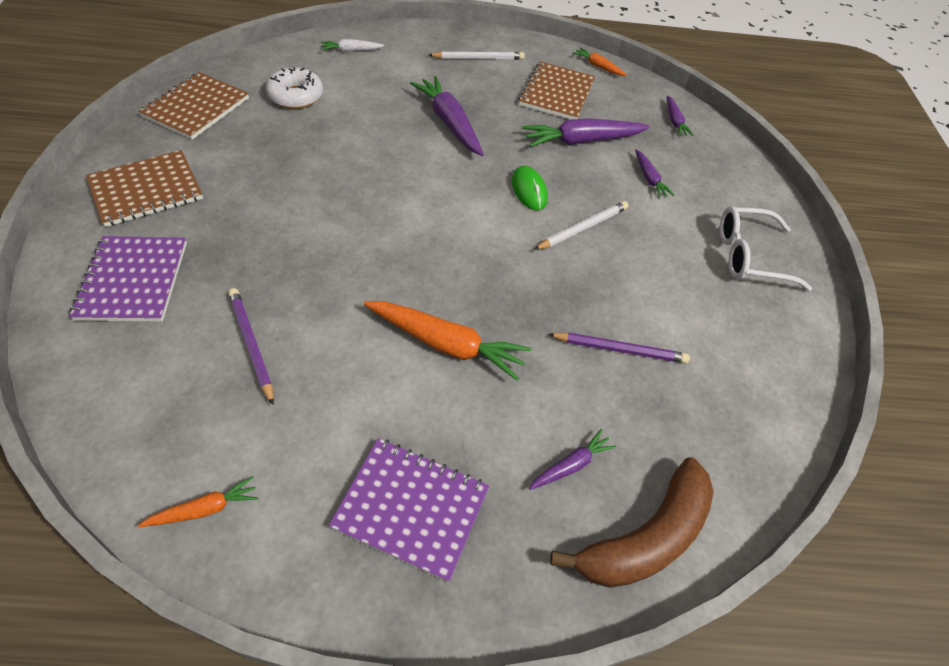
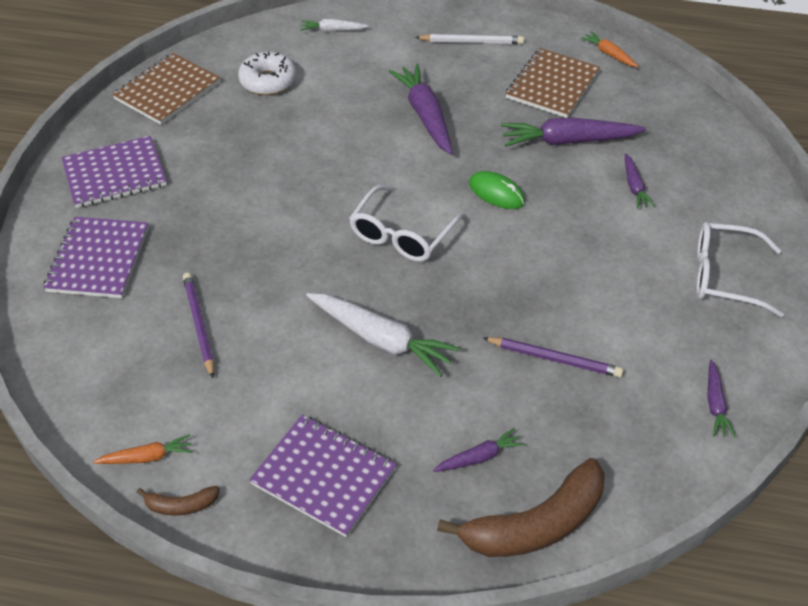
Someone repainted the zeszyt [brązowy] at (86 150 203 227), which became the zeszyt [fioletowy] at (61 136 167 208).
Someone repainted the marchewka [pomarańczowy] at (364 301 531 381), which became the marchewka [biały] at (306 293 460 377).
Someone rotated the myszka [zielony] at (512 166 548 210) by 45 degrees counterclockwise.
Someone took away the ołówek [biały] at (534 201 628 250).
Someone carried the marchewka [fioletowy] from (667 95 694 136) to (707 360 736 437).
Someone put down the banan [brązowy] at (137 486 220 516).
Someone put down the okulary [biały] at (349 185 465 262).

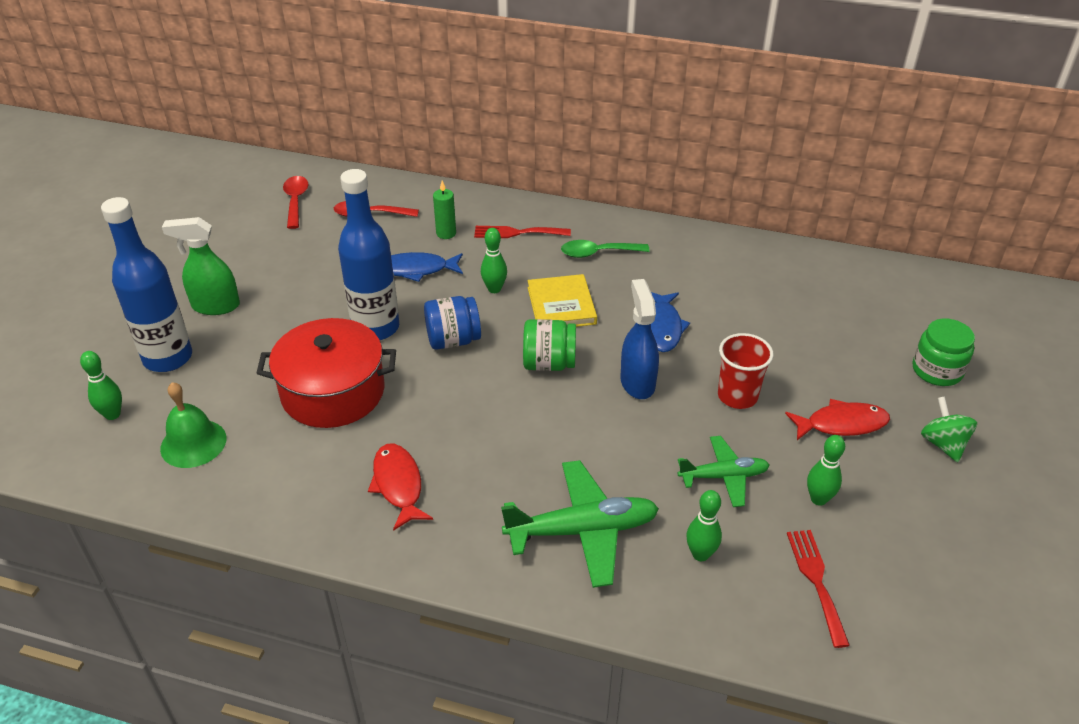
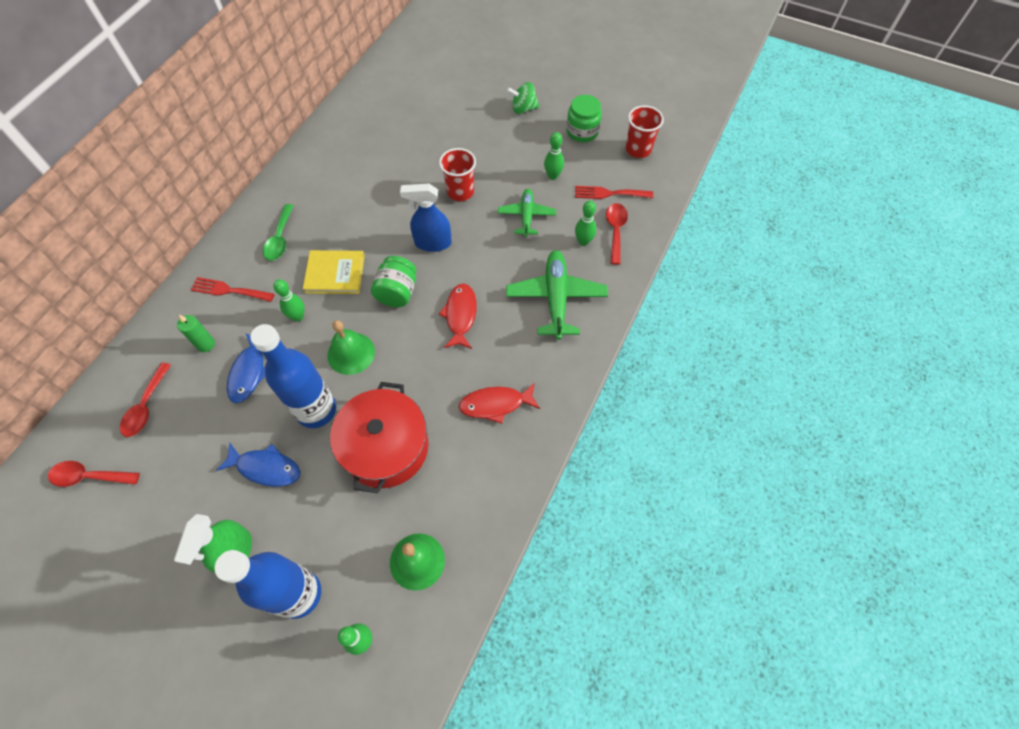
Someone swapped the słoik [niebieski] at (424 296 481 350) for the dzwonek [zielony] at (327 320 375 375).
Someone rotated the widelec [czerwony] at (474 226 571 238) by 90 degrees clockwise.
Someone carried the ryba [niebieski] from (650 292 690 352) to (216 442 301 486).
Someone carried the ryba [czerwony] from (785 399 890 440) to (439 283 477 349).
Someone carried the słoik [zielony] from (913 319 975 386) to (566 95 602 142).
Someone put down the łyżka [czerwony] at (606 203 628 265).
Someone put down the szklanka [czerwony] at (626 105 664 158).

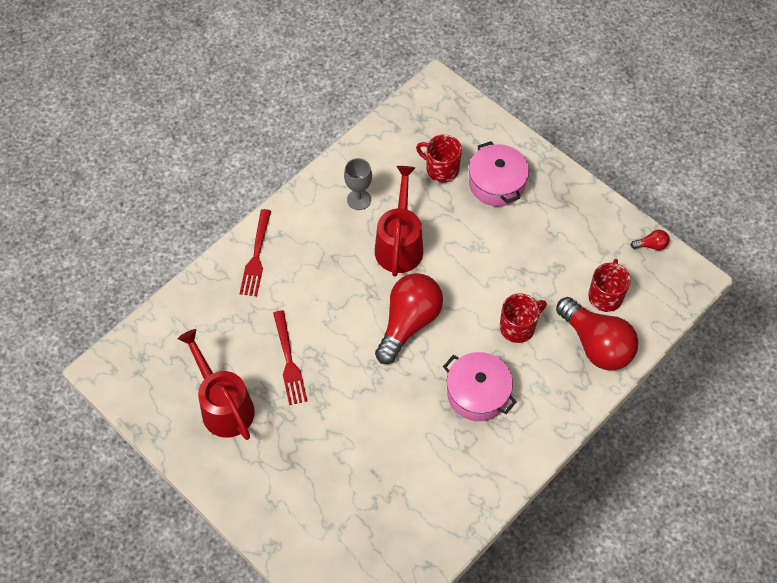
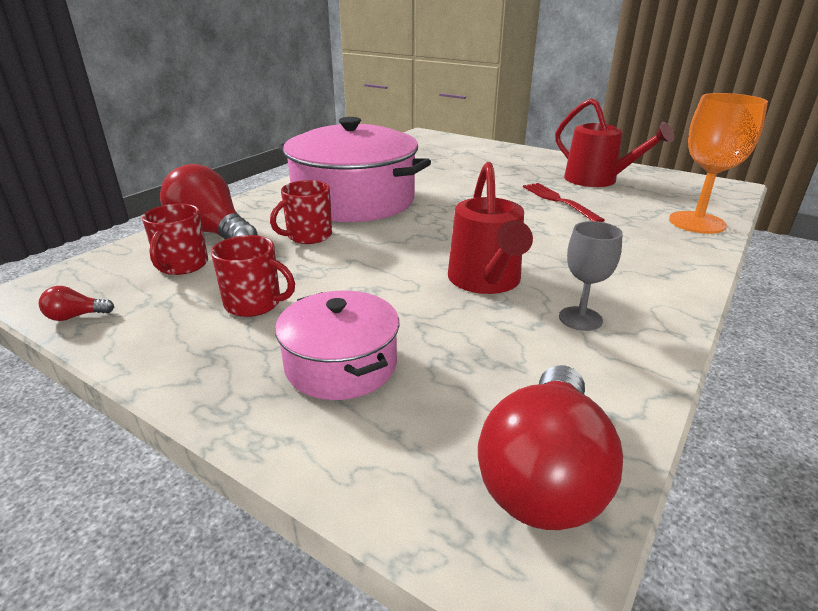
Someone took away the widelec [czerwony] at (239 209 271 296).
Someone carried the żarówka [czerwony] from (375 273 443 364) to (478 365 623 530).
Someone carried the kubek [czerwony] from (416 134 462 183) to (211 235 295 317).
Someone scaled the garnek [różowy] at (443 352 517 421) by 1.85.
Someone put down the kielich [pomarańczowy] at (669 93 768 234).

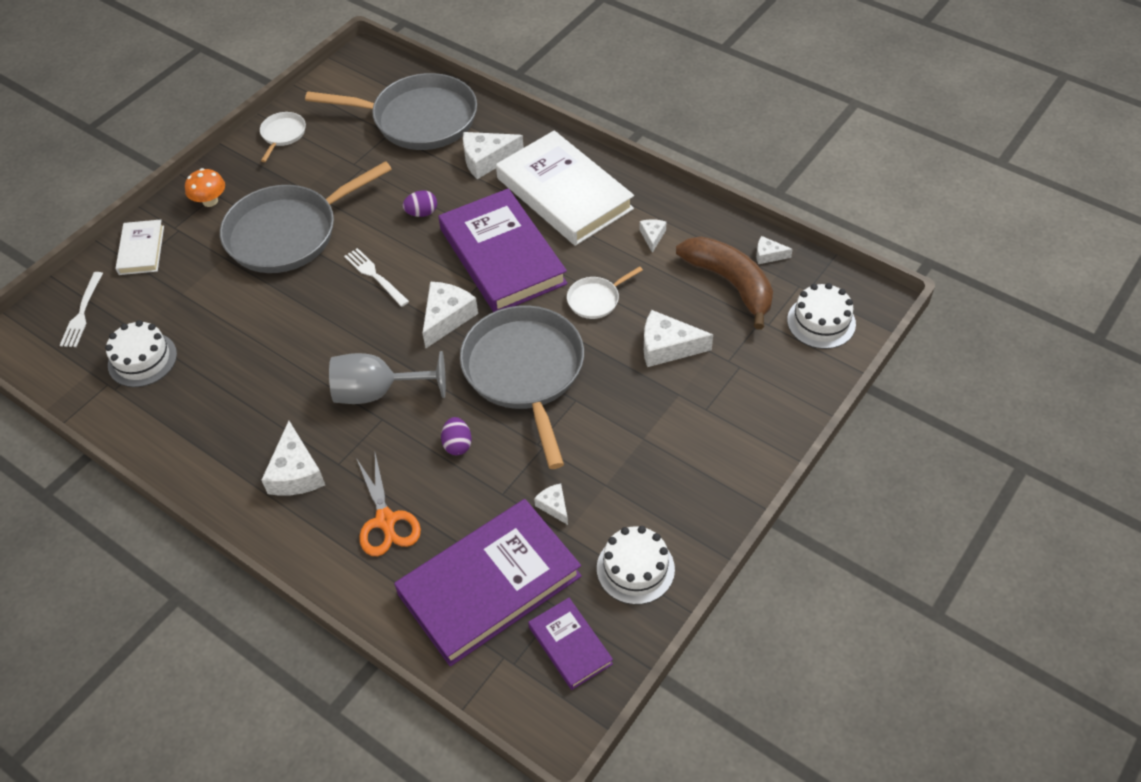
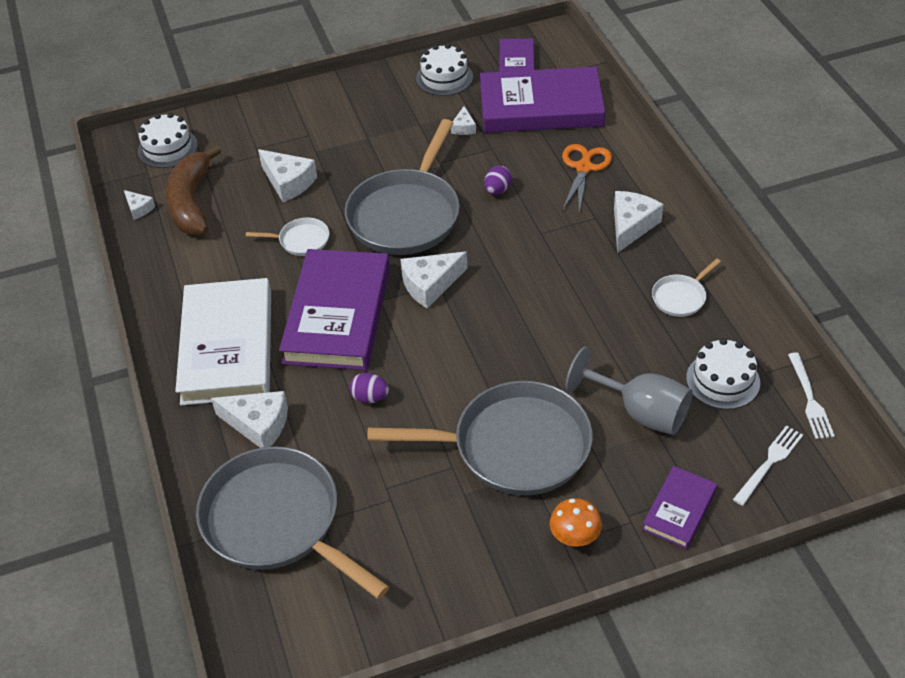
Someone repainted the książka [biały] at (116 220 164 275), which became the książka [fioletowy] at (642 466 717 549).
Someone carried the patelnia [biały] from (260 112 306 162) to (652 258 721 317).
Someone carried the kielich [szary] from (329 351 446 404) to (566 347 693 435).
Someone carried the widelec [biały] from (344 248 409 307) to (788 352 835 439).
Someone took away the ser [biały] at (639 219 667 253).

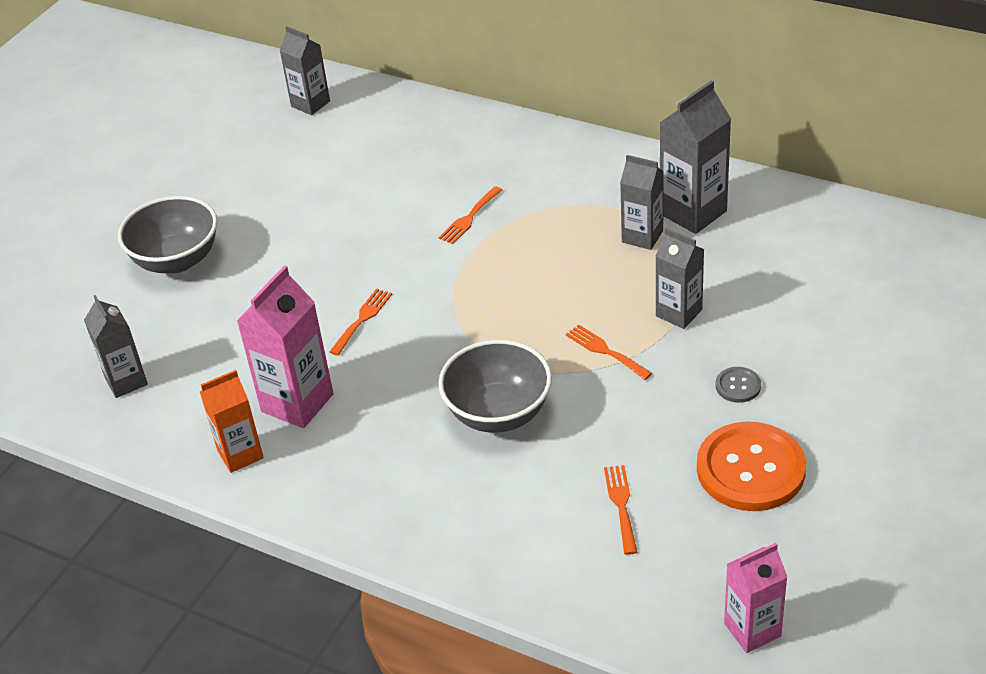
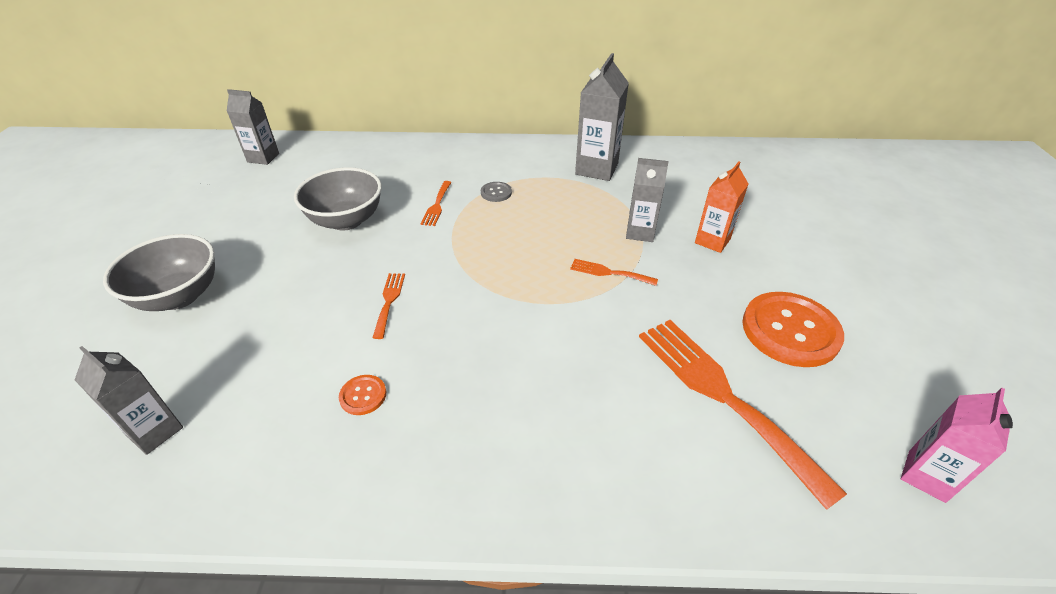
Someone carried the karton mleka [pomarańczowy] from (200 370 264 473) to (695 161 748 253).
Someone swapped the karton mleka [różowy] at (237 265 334 428) for the guzik [pomarańczowy] at (339 375 386 415).
Someone carried the miska [szary] from (438 340 552 433) to (294 167 382 230).
Someone scaled the widelec [pomarańczowy] at (604 465 637 555) by 2.21.
Someone took away the karton mleka [szary] at (620 155 664 250).
Someone carried the guzik [szary] from (715 367 761 403) to (481 182 512 202).

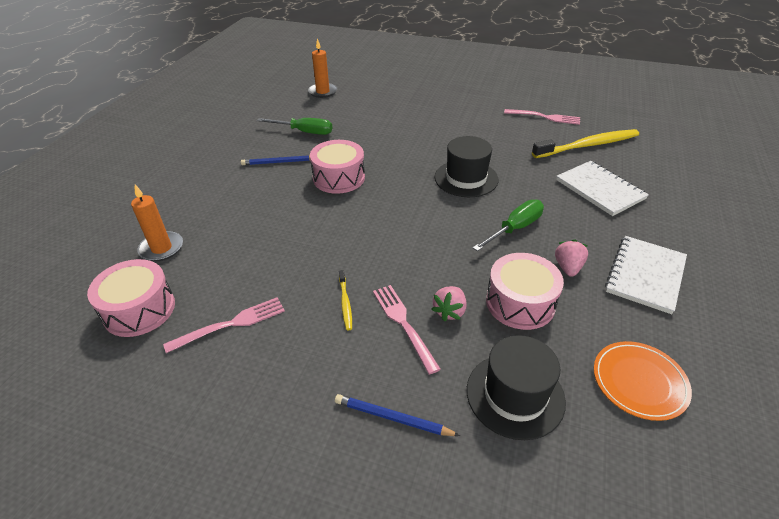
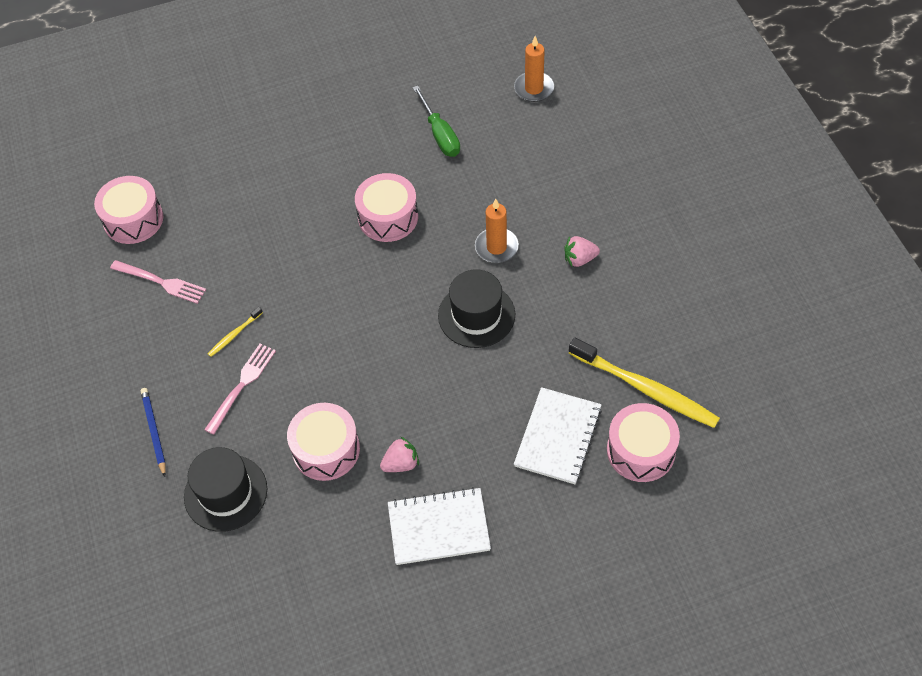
Someone carried the świeca [pomarańczowy] from (131 185 183 261) to (475 199 519 263).
Someone took away the ołówek [niebieski] at (241 155 310 165).
Someone carried the truskawka [różowy] from (432 286 467 322) to (564 236 600 267).
Someone took away the śrubokręt [zielony] at (473 200 544 251).
Someone took away the widelec [różowy] at (504 109 580 125).
Someone took away the talerz [pomarańczowy] at (594 341 692 421).
Someone put down the bęben [różowy] at (607 403 680 482).

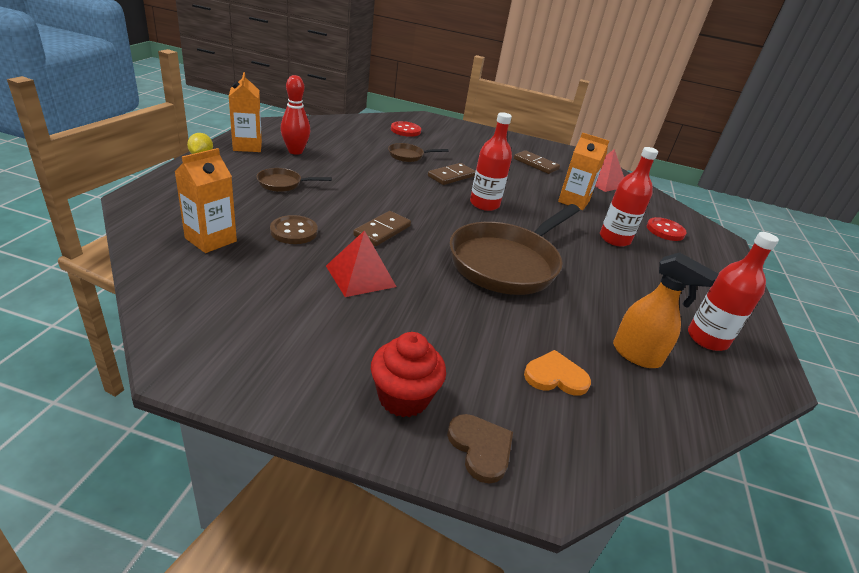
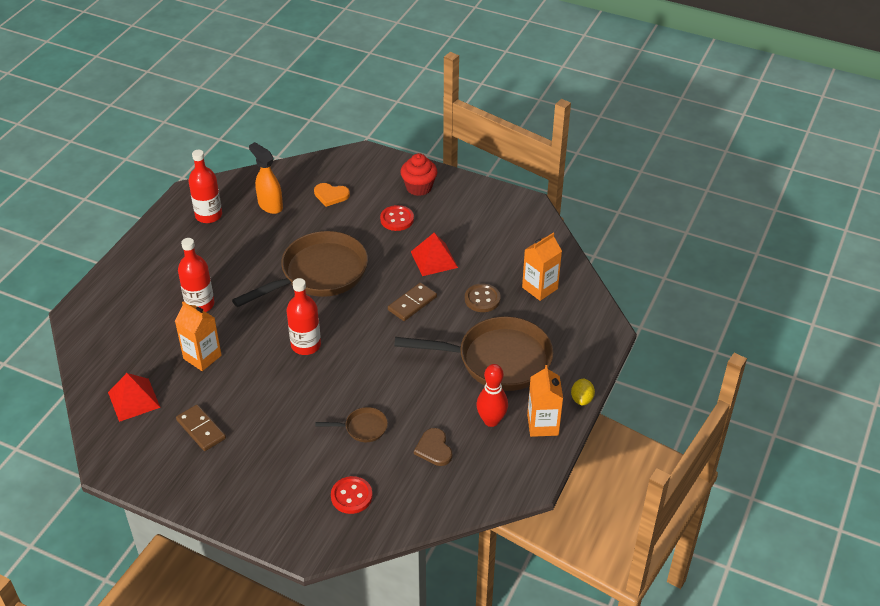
Someone scaled the patelnia [brązowy] at (257 168 332 192) by 2.31.
Someone took away the kostka domina [brązowy] at (428 163 476 185).
Someone carried the serce [brązowy] from (447 414 513 484) to (414 428 452 466).
Someone carried the guzik [czerwony] from (647 217 687 241) to (380 205 414 231).

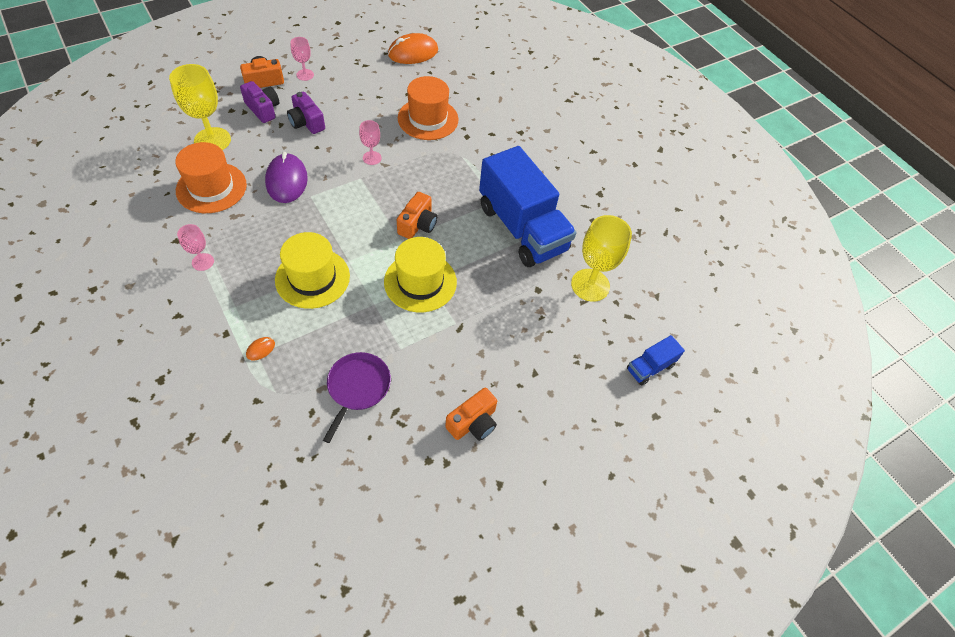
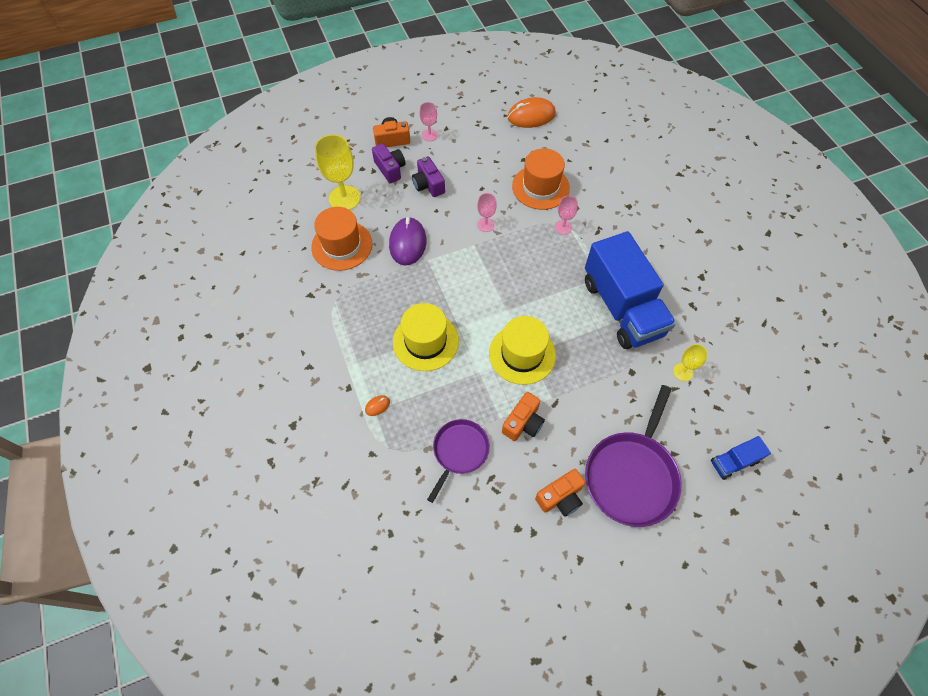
Someone carried the kielich [różowy] from (177 224 214 271) to (555 196 578 235).
Someone carried the aparat fotograficzny [pomarańczowy] from (397 192 437 239) to (502 392 545 441).
Someone scaled the kielich [żółty] at (571 215 632 302) by 0.53.
Someone put down the patelnia [fioletowy] at (585 385 682 527).

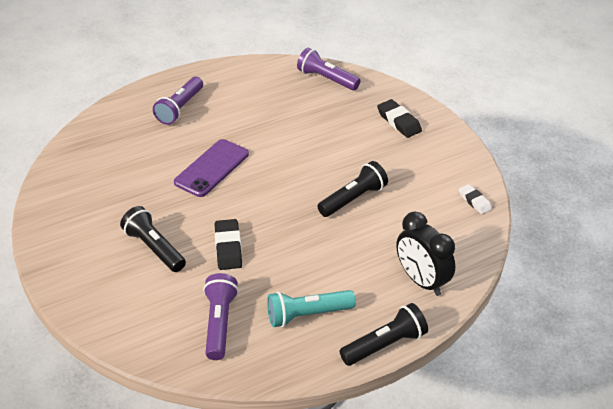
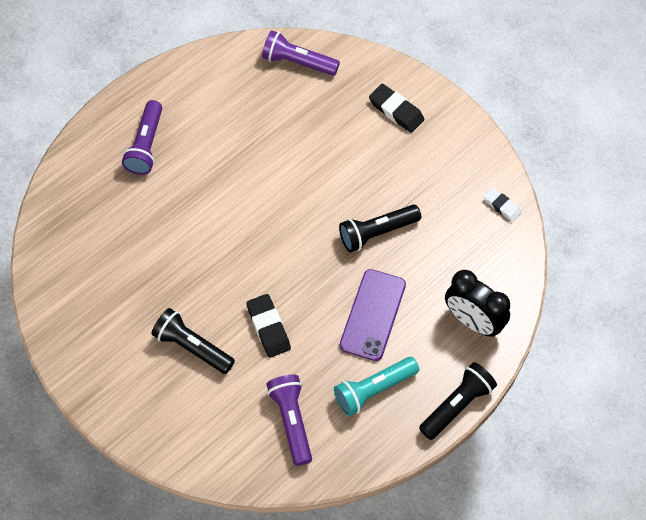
Someone carried the telefon [fioletowy] from (174 139 249 197) to (340 269 406 361).
Someone rotated the latarka [czarny] at (317 161 388 217) by 150 degrees counterclockwise.

